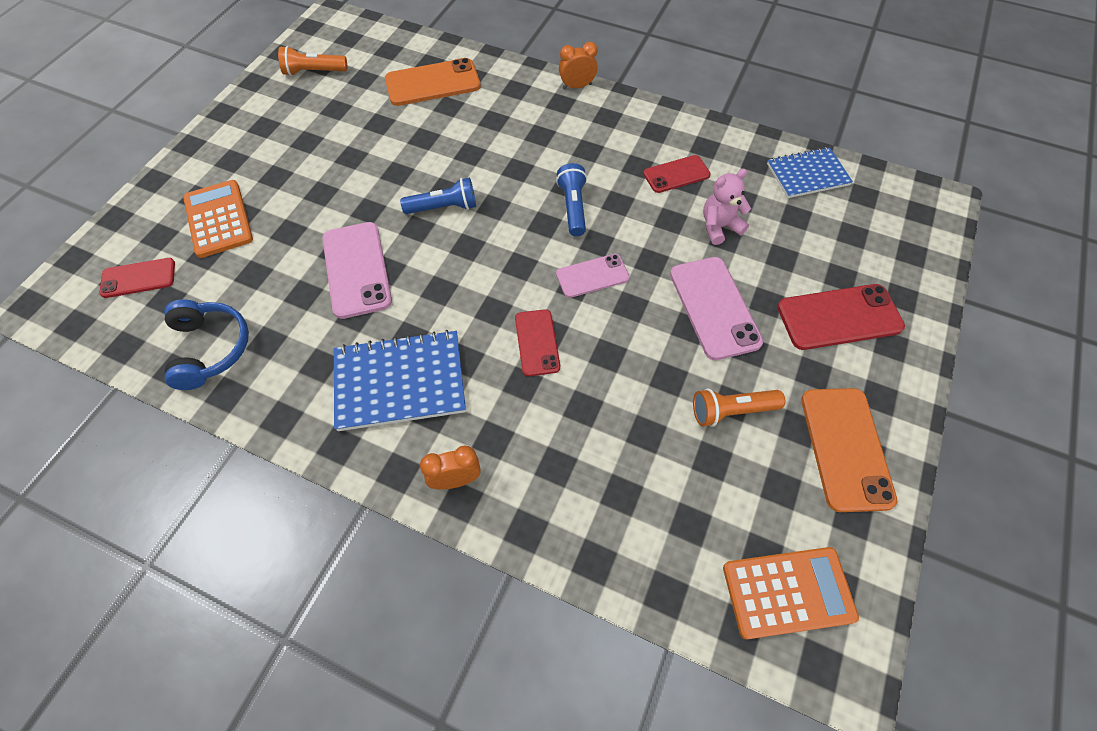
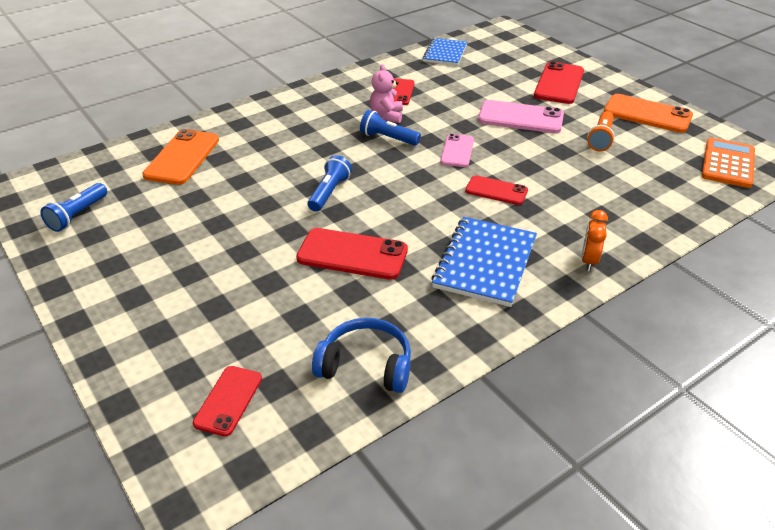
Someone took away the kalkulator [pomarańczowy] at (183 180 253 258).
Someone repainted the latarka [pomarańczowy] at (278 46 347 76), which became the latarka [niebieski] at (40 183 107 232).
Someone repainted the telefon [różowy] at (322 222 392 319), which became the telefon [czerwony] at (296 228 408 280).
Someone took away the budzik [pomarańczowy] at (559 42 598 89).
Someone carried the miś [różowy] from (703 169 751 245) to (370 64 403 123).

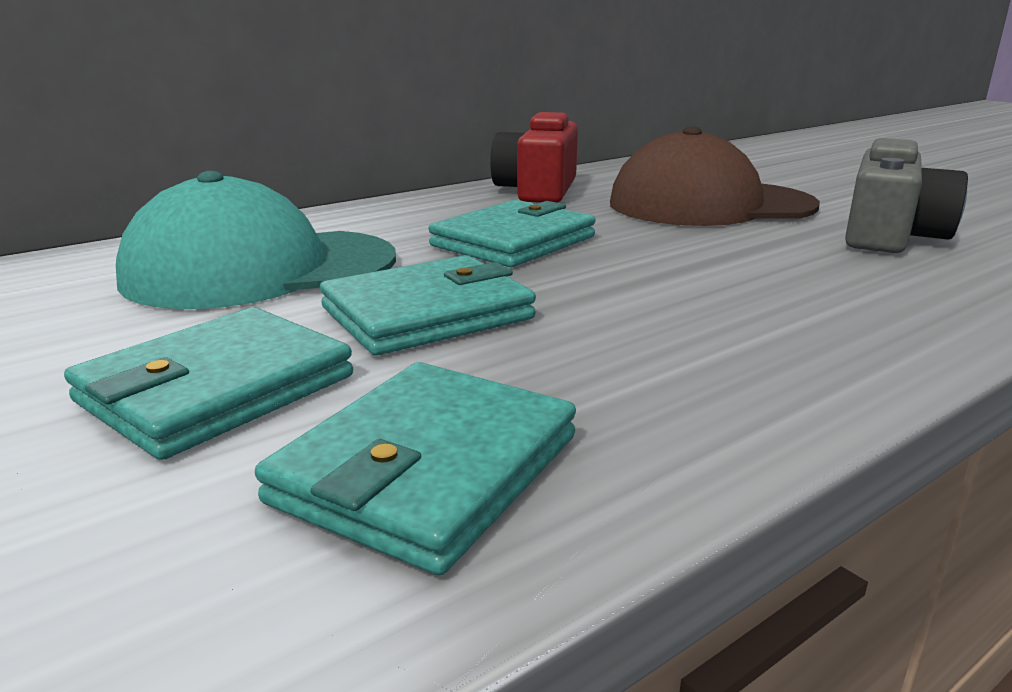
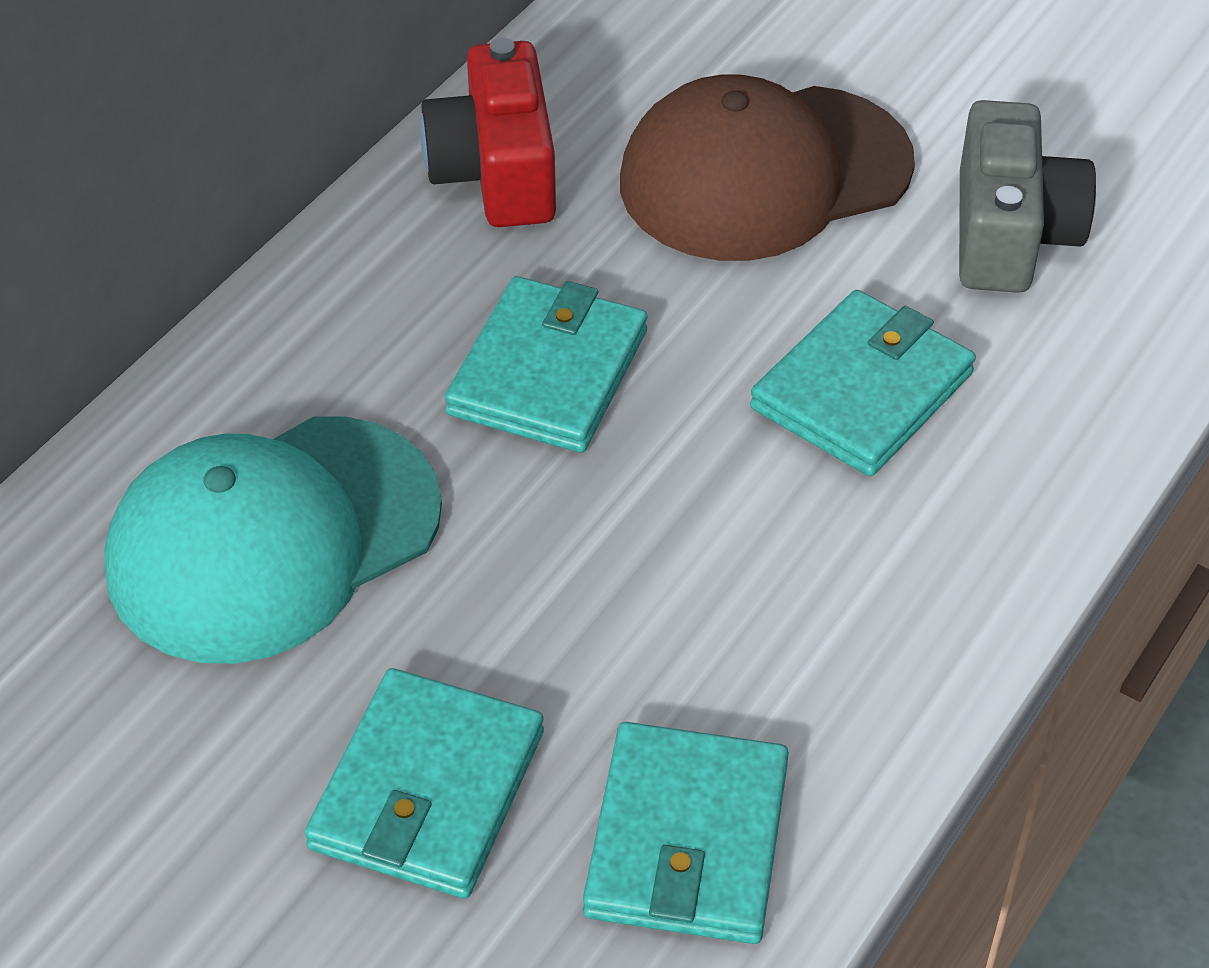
Someone carried the portfel [turkusowy] from (320 255 536 355) to (750 290 976 476).

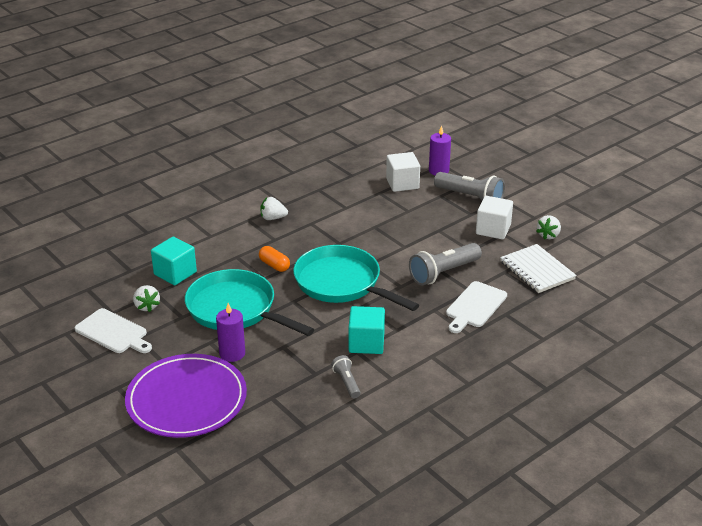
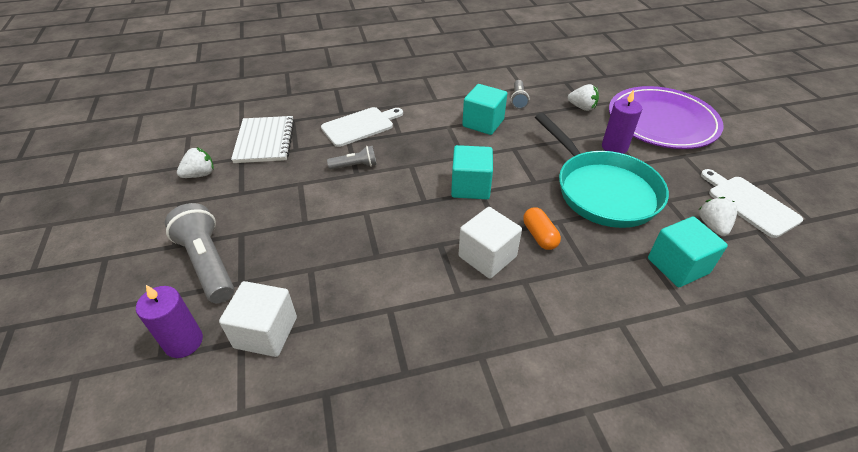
Someone carried the truskawka [biały] from (260 197 288 220) to (568 84 599 111).
Someone swapped the patelnia [turkusowy] at (293 245 419 311) for the sześcian [turkusowy] at (451 145 493 199).
Someone scaled the latarka [szary] at (409 243 482 285) by 0.54.
Someone carried the sześcian [biały] from (476 196 513 240) to (458 207 522 279).

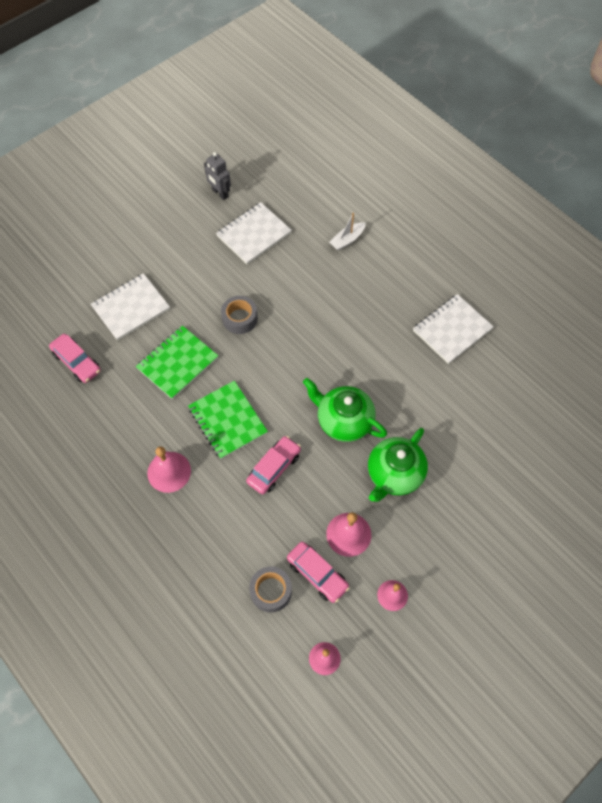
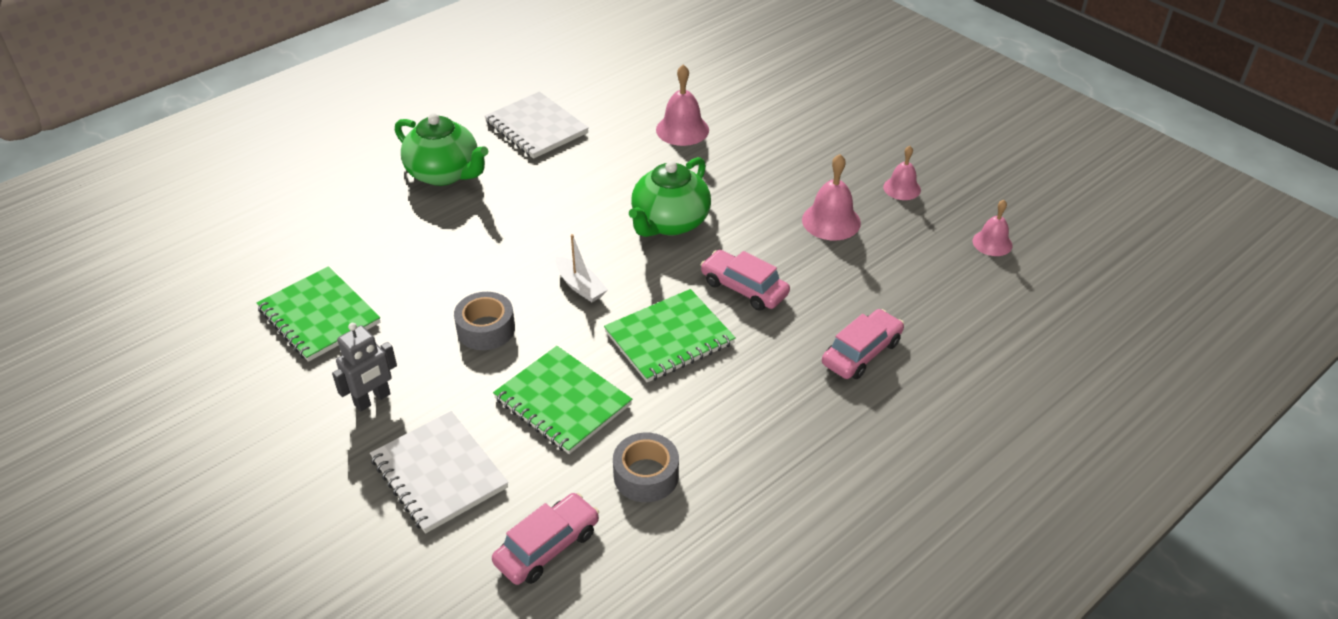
Someone carried the dzwonek [różowy] from (147 447 191 493) to (656 64 709 146).
Someone carried the robot [szary] from (204 152 231 200) to (332 323 397 412).
Someone repainted the zeszyt [biały] at (216 202 292 264), which became the zeszyt [zielony] at (257 266 380 362).
Someone carried the taśma klejąca [szary] from (249 567 292 613) to (613 433 679 502).
Someone carried the samochód [różowy] from (287 542 350 603) to (822 309 904 379).
Someone carried the łódka [biały] from (329 213 366 251) to (555 234 608 302).
Someone carried the imbryk [zielony] from (368 428 428 502) to (395 113 489 186).

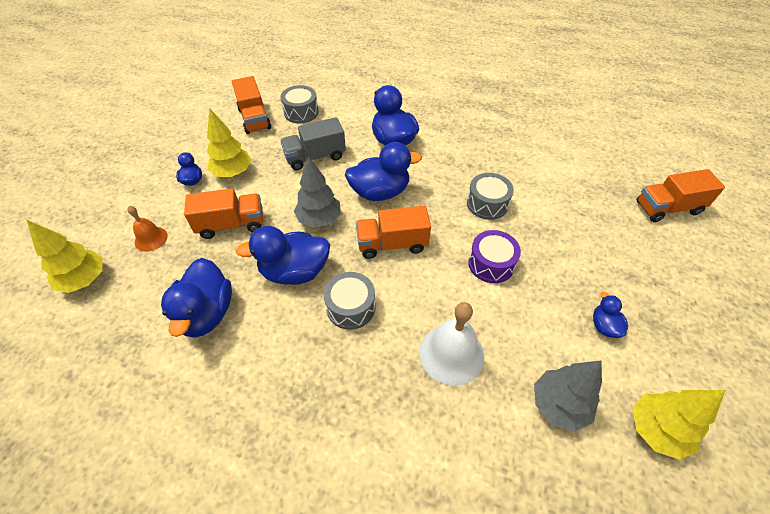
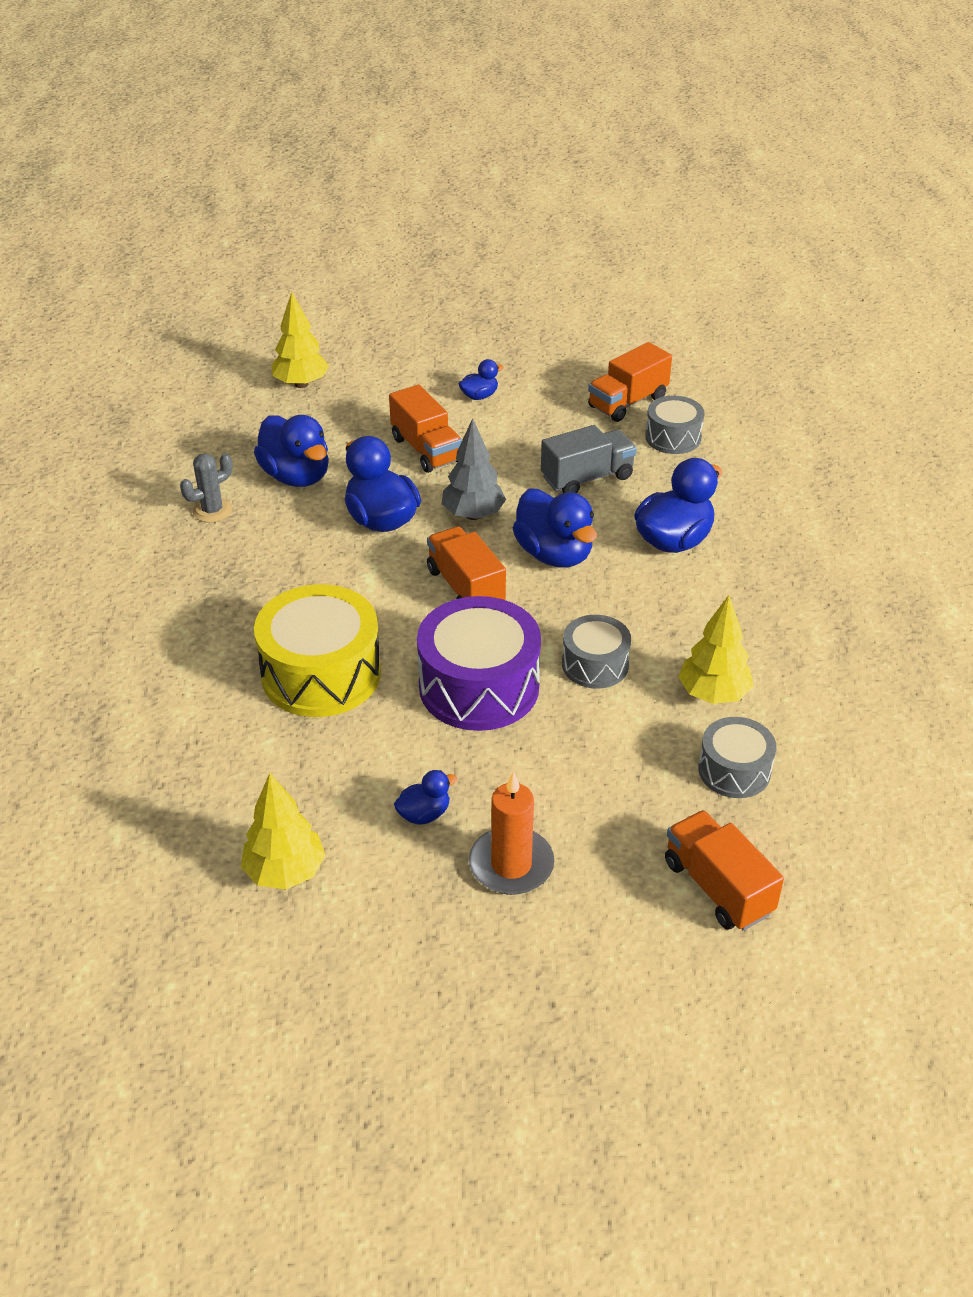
Someone took away the dzwonek [pomarańczowy] at (127 206 168 252).
Someone rotated the kaczka [niebieski] at (161 258 232 338) by 105 degrees counterclockwise.
Someone carried the drzewko [żółty] from (207 108 251 177) to (678 595 753 704).
Someone rotated the ciężarówka [szary] at (280 117 346 170) by 105 degrees clockwise.
Someone carried the bęben [szary] from (324 272 376 330) to (698 717 776 798).
Someone swapped the dzwonek [biały] at (419 302 484 386) for the bęben [żółty] at (254 584 381 717).
Someone scaled the bęben [fioletowy] at (468 230 521 283) by 1.77.
Someone took away the drzewko [szary] at (534 360 602 432).
Someone put down the kaktus [szary] at (180 453 233 523).
Someone put down the świeca [pomarańczowy] at (469 772 554 895).

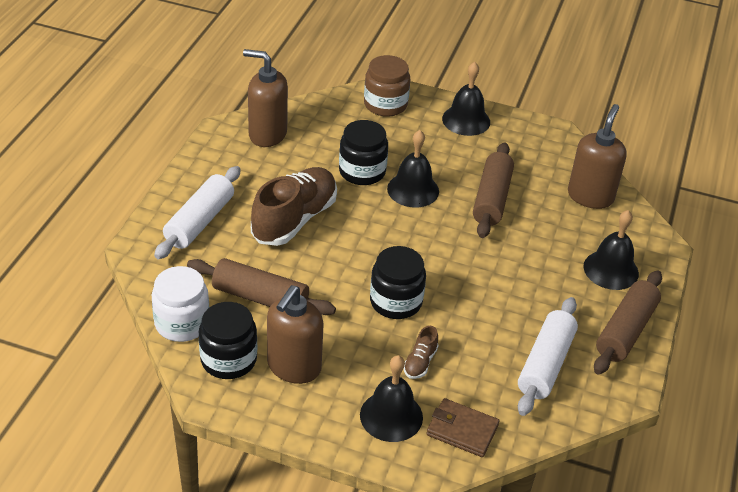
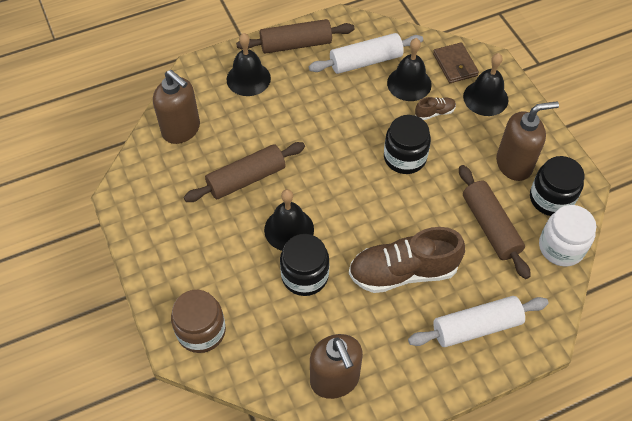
Someone carried the dzwonek [czarny] from (442 62 490 136) to (387 38 432 101).
Someone rotated the dozownik mydła [brązowy] at (568 104 627 209) by 120 degrees counterclockwise.

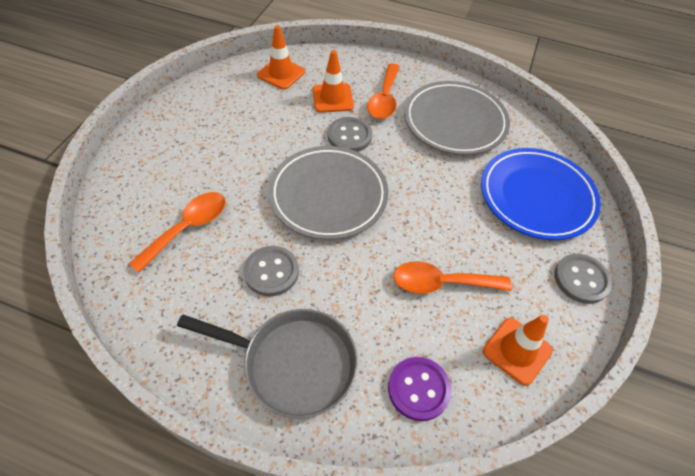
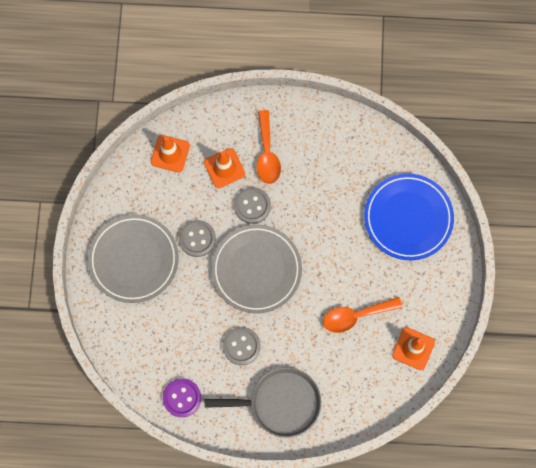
Someone took away the łyżka [pomarańczowy] at (129 192 226 273).
Someone carried the guzik [fioletowy] from (388 357 451 421) to (163 378 201 417).
Someone carried the talerz [szary] from (404 81 510 155) to (88 214 179 303).
Someone carried the guzik [szary] from (554 254 612 304) to (179 220 216 257).

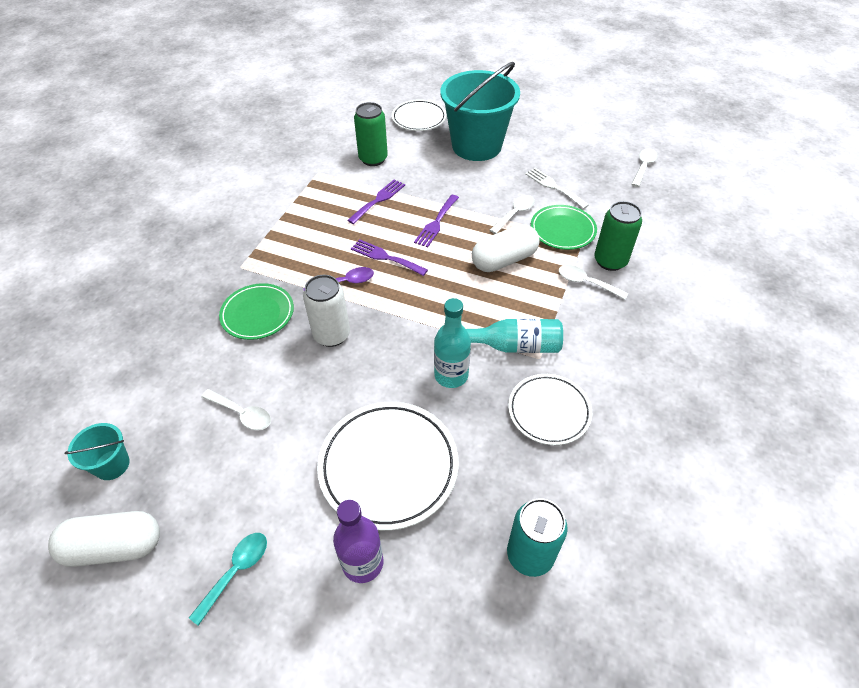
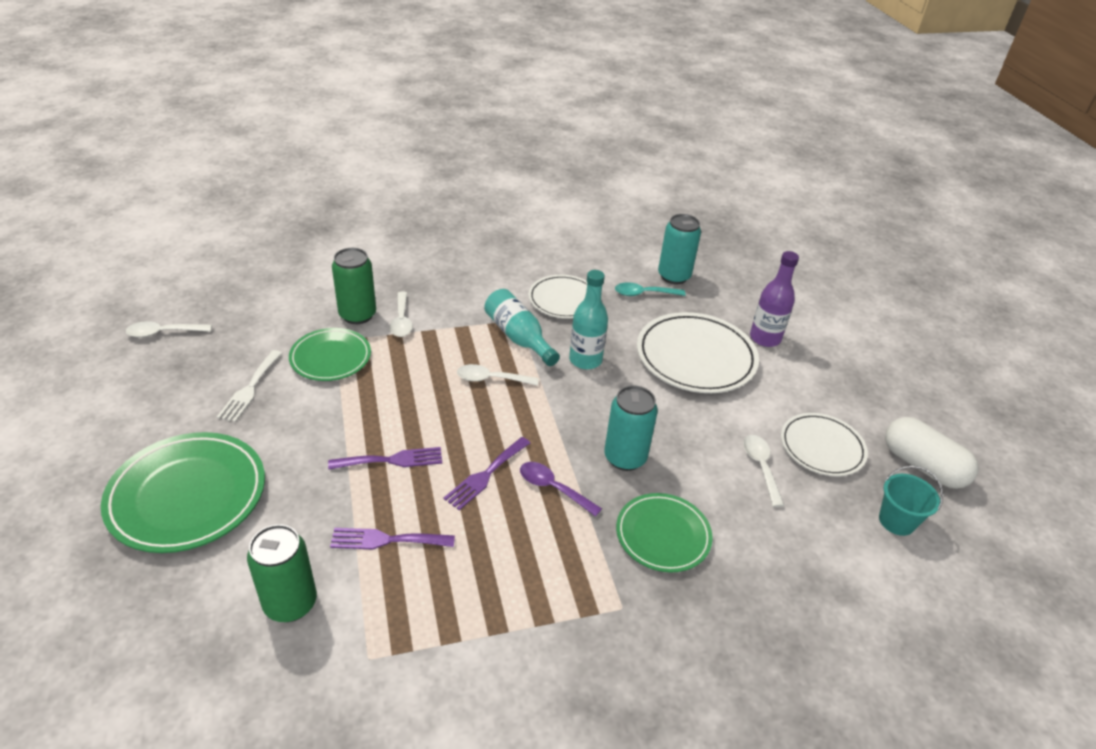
Someone carried the łyżka [turkusowy] from (189 533 267 626) to (615 282 686 296).
Someone repainted the puszka [biały] at (303 275 350 347), which became the puszka [turkusowy] at (604 385 658 471).
Someone rotated the widelec [fioletowy] at (351 239 428 276) by 45 degrees clockwise.
Someone carried the talerz [biały] from (392 99 447 131) to (781 413 868 476).
Someone swapped the wiadro [turkusowy] at (440 62 520 161) for the talerz [zielony] at (101 432 265 553).
Someone took away the kapsułka [biały] at (472 224 540 272).
Someone carried the łyżka [biały] from (490 195 535 234) to (457 364 539 386).

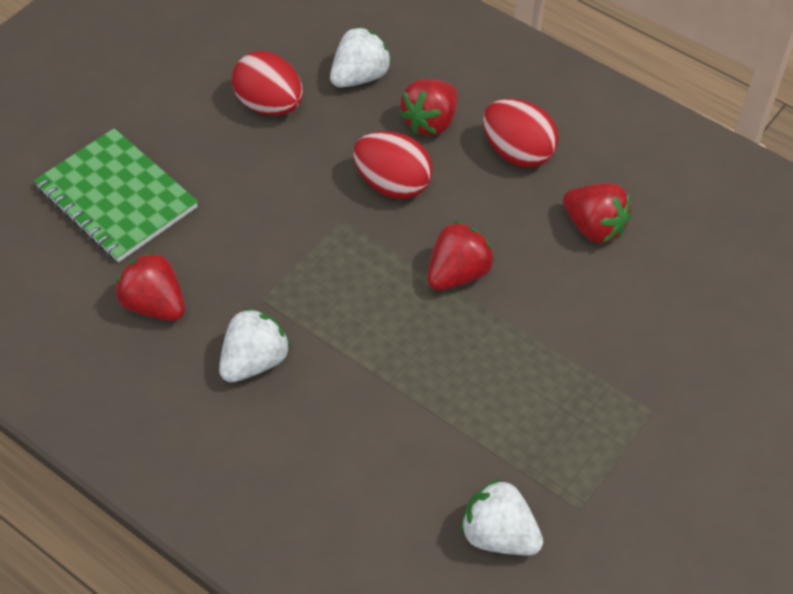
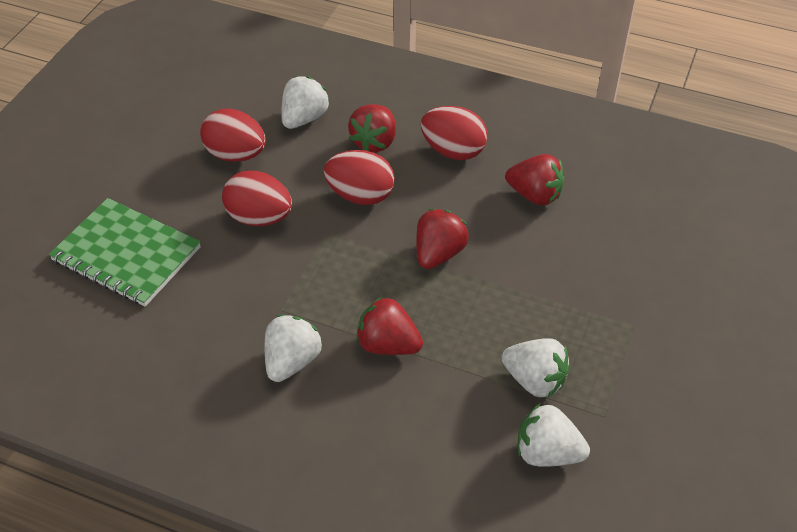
Someone carried the truskawka [czerwony] from (116 251 185 321) to (356 296 423 355).
Someone put down the jajko [czerwony] at (222 171 292 226).
Someone put down the truskawka [biały] at (502 339 570 398).

